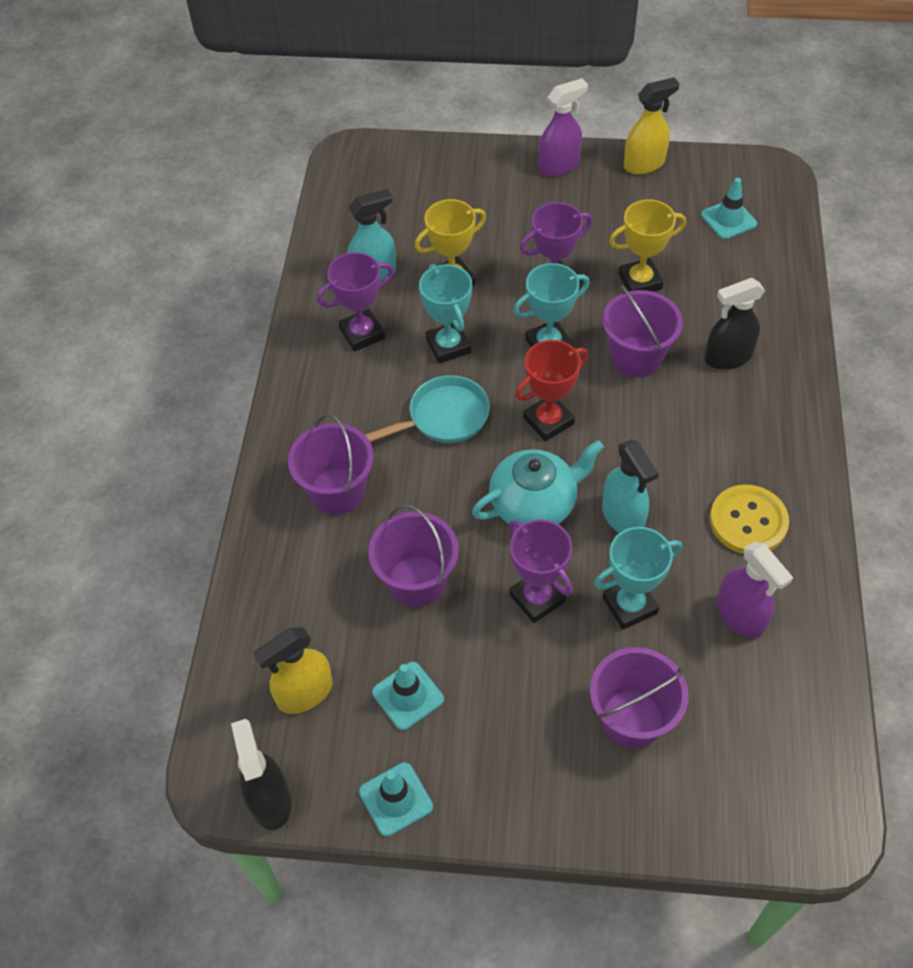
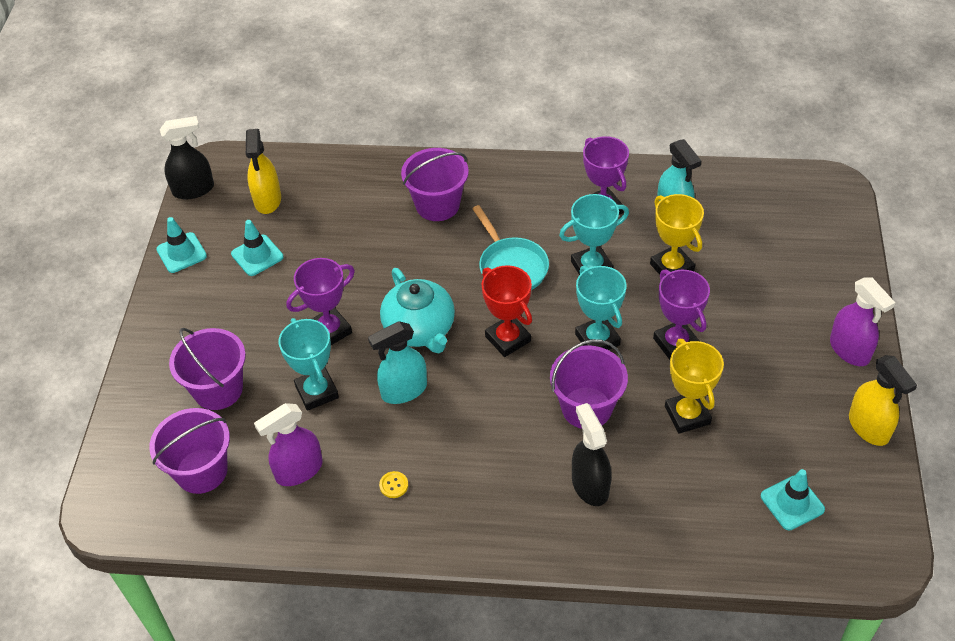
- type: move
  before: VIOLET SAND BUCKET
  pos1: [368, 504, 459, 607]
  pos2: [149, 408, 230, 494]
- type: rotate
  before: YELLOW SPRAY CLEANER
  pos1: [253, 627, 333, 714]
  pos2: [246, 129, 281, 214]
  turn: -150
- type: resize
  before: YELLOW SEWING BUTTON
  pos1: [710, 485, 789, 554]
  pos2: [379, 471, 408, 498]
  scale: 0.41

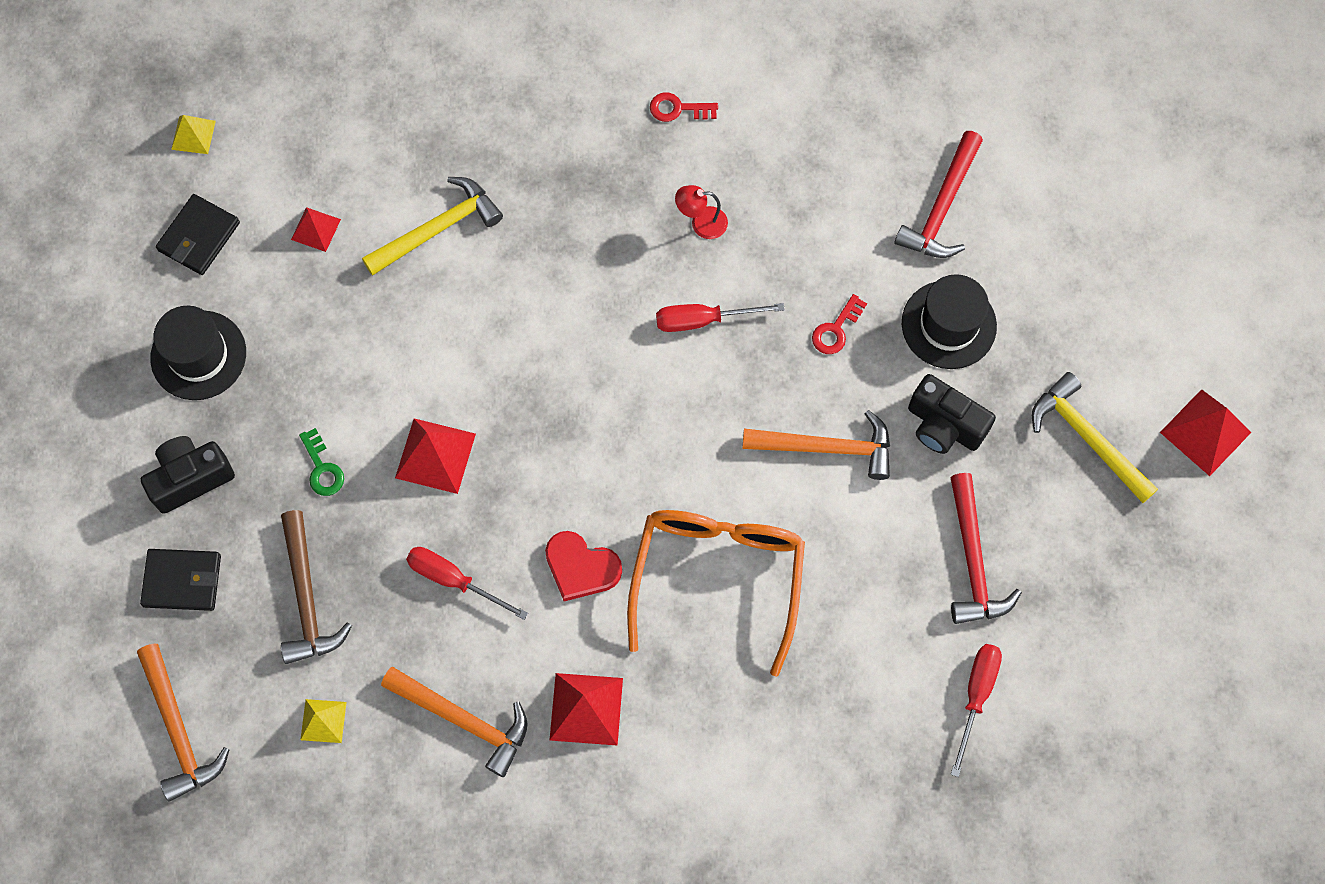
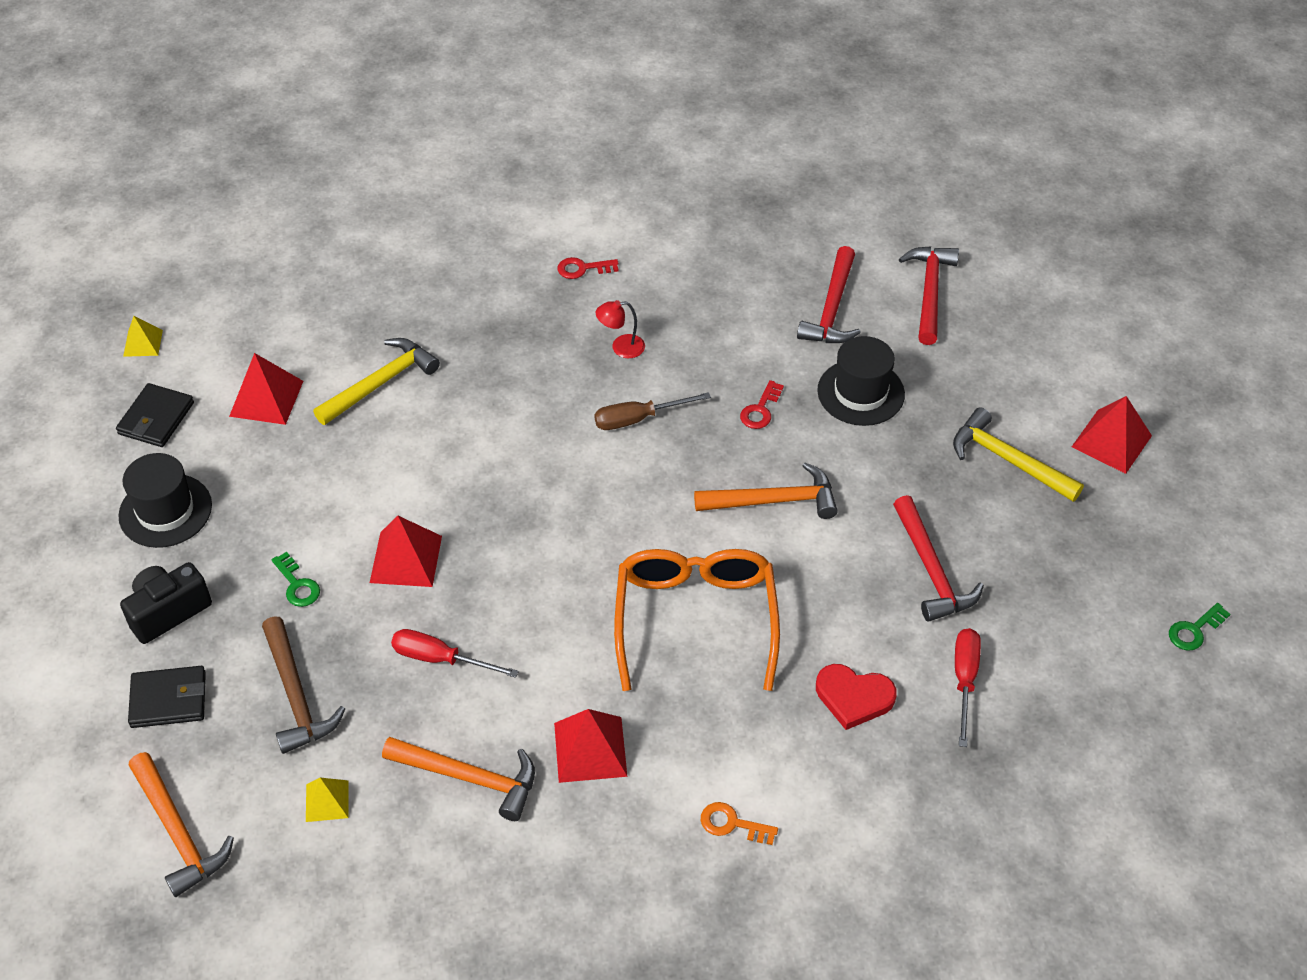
- type: resize
  before: SCARLET SOLID PYRAMID
  pos1: [291, 207, 341, 252]
  pos2: [229, 353, 303, 425]
  scale: 1.65
- type: recolor
  before: SCARLET FLAT SCREWDRIVER
  after: RUSSET FLAT SCREWDRIVER
  pos1: [656, 303, 785, 332]
  pos2: [594, 392, 711, 430]
- type: insert
  after: ORANGE DOOR KEY
  pos2: [701, 802, 778, 845]
- type: move
  before: SCARLET LOVE HEART
  pos1: [545, 531, 622, 601]
  pos2: [816, 664, 897, 730]
- type: insert
  after: SCARLET CARPENTER'S HAMMER
  pos2: [899, 246, 959, 345]
- type: insert
  after: EMERALD DOOR KEY
  pos2: [1169, 603, 1230, 650]
- type: delete
  before: JET-BLACK CAMERA
  pos1: [908, 374, 996, 454]

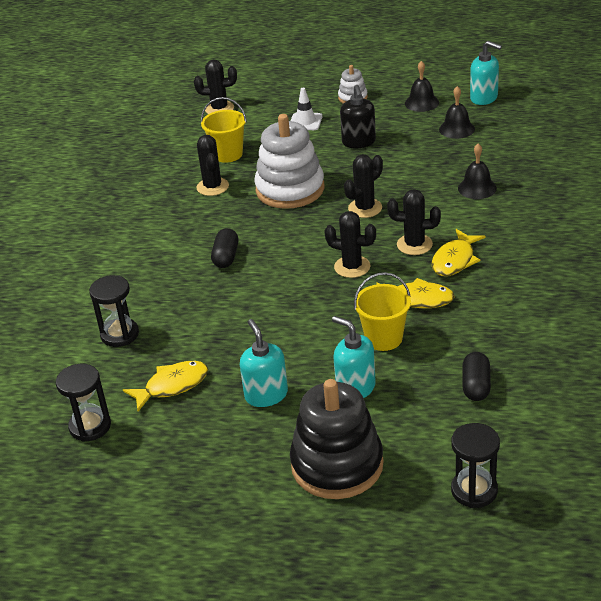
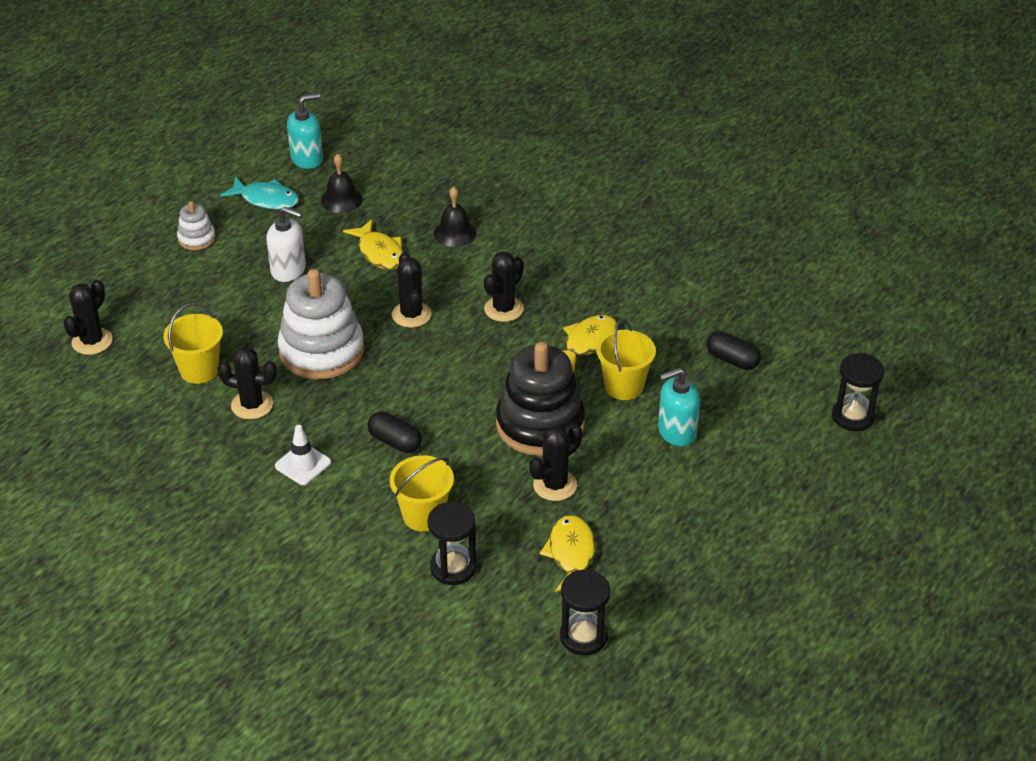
- type: replace
  before: JET-BLACK HAND BELL
  after: TEAL TOY FISH
  pos1: [405, 61, 439, 112]
  pos2: [220, 177, 299, 209]
- type: recolor
  before: JET-BLACK SOAP PUMP
  after: WHITE SOAP PUMP
  pos1: [340, 85, 376, 148]
  pos2: [266, 207, 306, 282]
- type: move
  before: WHITE ROAD CONE
  pos1: [291, 88, 322, 130]
  pos2: [275, 425, 331, 485]
- type: move
  before: YELLOW TOY FISH
  pos1: [431, 229, 485, 276]
  pos2: [343, 219, 403, 270]
- type: insert
  after: YELLOW SAND BUCKET
  pos2: [390, 455, 454, 531]
- type: move
  before: JET-BLACK STACKING TOY
  pos1: [290, 379, 384, 499]
  pos2: [496, 342, 585, 456]
- type: move
  before: JET-BLACK PRICKLY PLANT
  pos1: [324, 211, 376, 278]
  pos2: [529, 425, 582, 501]
- type: delete
  before: TEAL SOAP PUMP
  pos1: [240, 319, 288, 407]

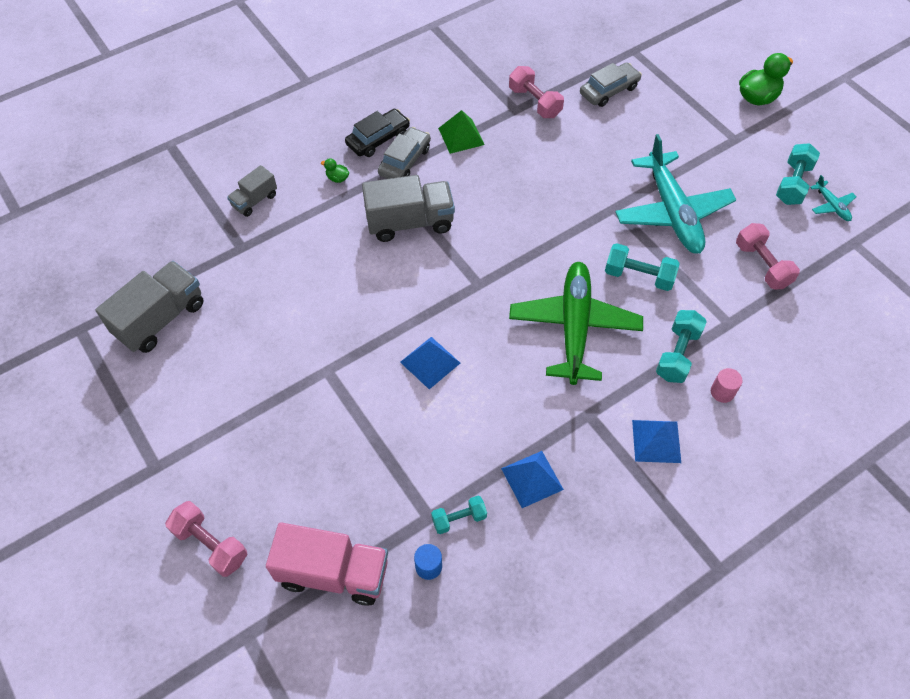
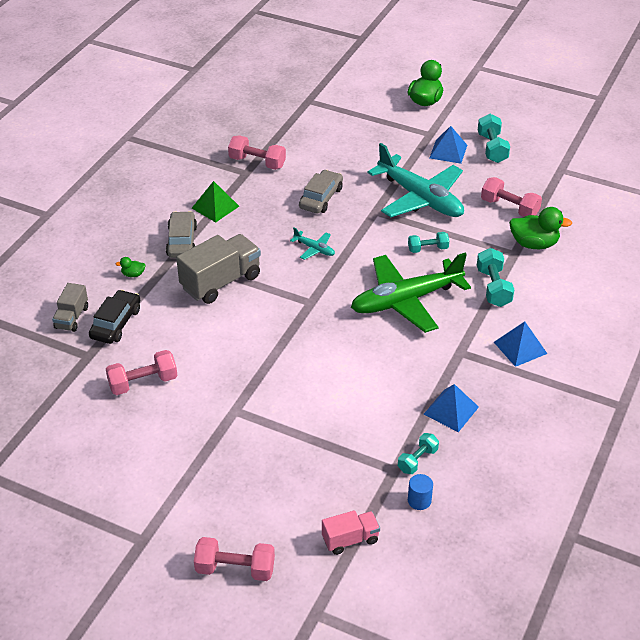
- type: move
  before: JET-BLACK TOY CAR
  pos1: [345, 109, 410, 157]
  pos2: [89, 290, 140, 344]
- type: insert
  after: PINK DUMBBELL
  pos2: [106, 350, 178, 395]
- type: move
  before: TEAL PLANE
  pos1: [810, 175, 857, 221]
  pos2: [290, 227, 335, 260]
- type: move
  before: ASH-GREY TOY CAR
  pos1: [580, 62, 642, 107]
  pos2: [299, 170, 343, 214]
- type: resize
  before: PINK LORRY
  pos1: [266, 522, 388, 606]
  pos2: [322, 510, 380, 555]
  scale: 0.56
- type: rotate
  before: EMERALD PLANE
  pos1: [509, 262, 643, 385]
  pos2: [351, 253, 471, 333]
  turn: -90
- type: resize
  before: TEAL DUMBBELL
  pos1: [605, 243, 680, 291]
  pos2: [408, 232, 449, 253]
  scale: 0.66
- type: move
  before: BLUE SOLID PYRAMID
  pos1: [400, 337, 460, 389]
  pos2: [430, 126, 467, 164]
- type: insert
  after: EMERALD DUCK
  pos2: [509, 207, 572, 249]
- type: delete
  before: ASH-GREY LORRY
  pos1: [95, 261, 204, 353]
- type: delete
  before: PINK SOLID CYLINDER
  pos1: [711, 368, 743, 403]

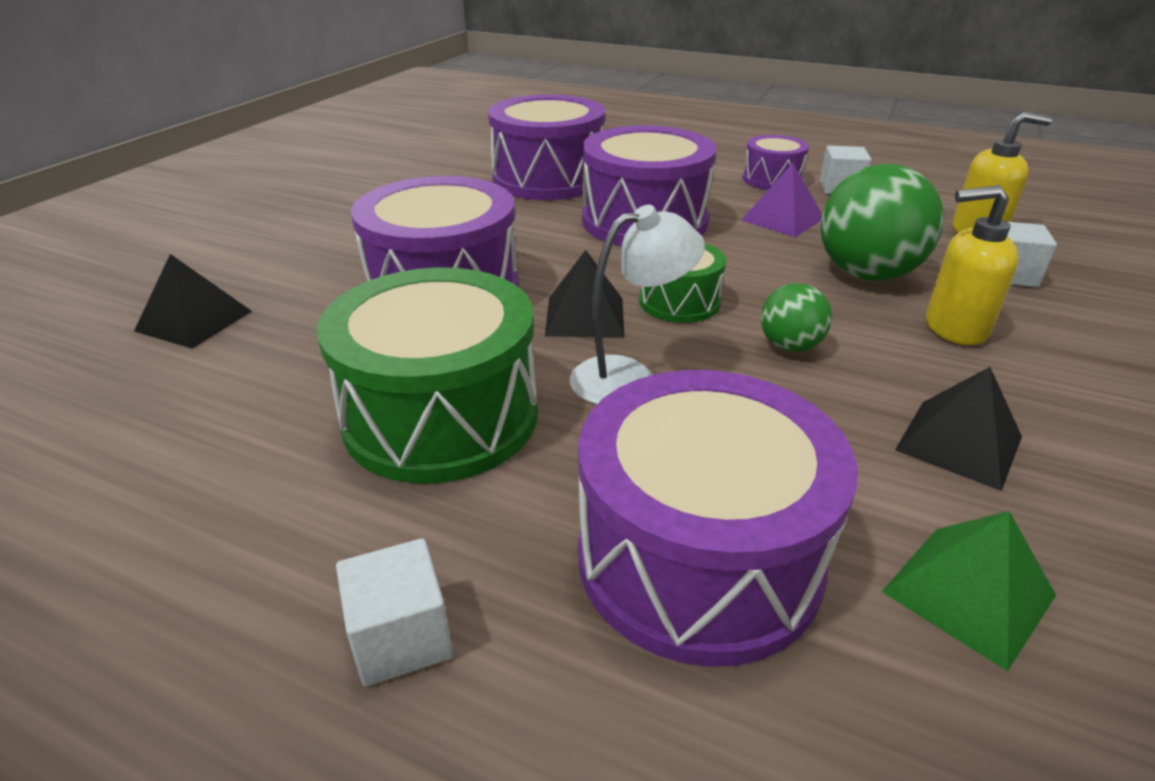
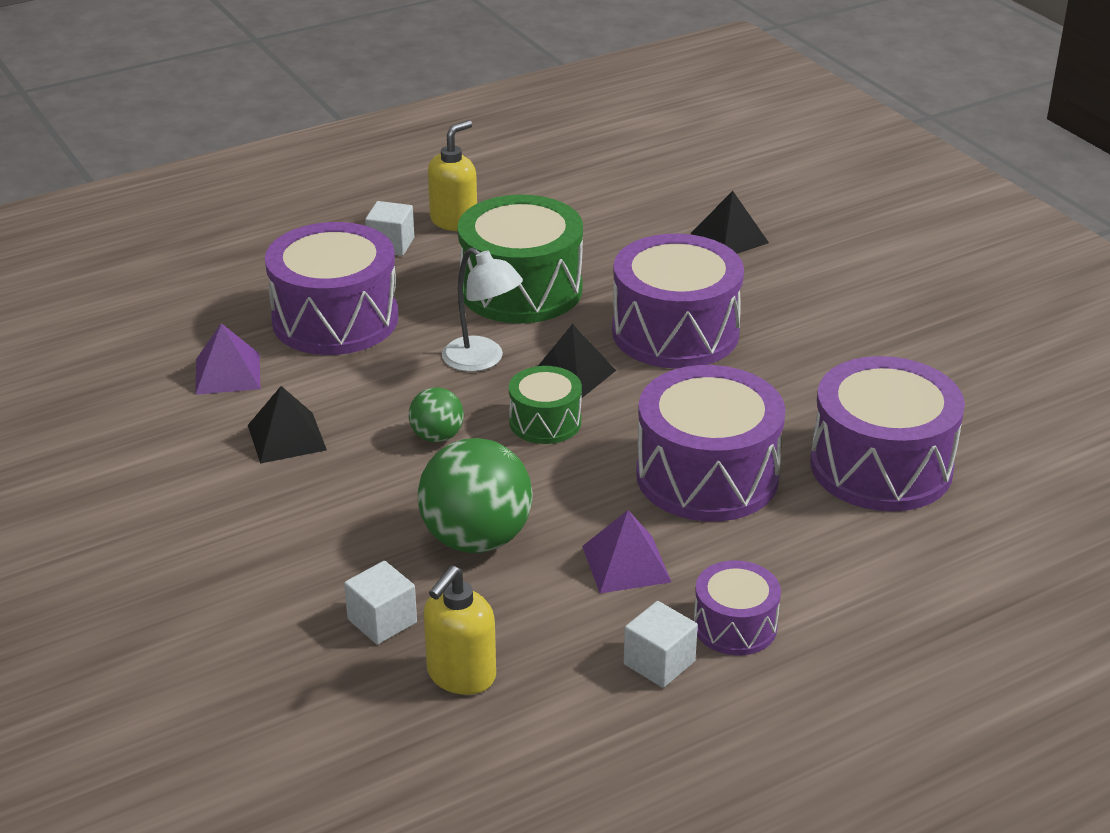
- type: recolor
  before: EMERALD SOLID PYRAMID
  after: VIOLET SOLID PYRAMID
  pos1: [882, 511, 1056, 671]
  pos2: [195, 323, 260, 395]
- type: move
  before: YELLOW SOAP PUMP
  pos1: [926, 185, 1019, 345]
  pos2: [428, 120, 477, 231]
- type: rotate
  before: WHITE LAMP
  pos1: [570, 205, 705, 405]
  pos2: [442, 247, 523, 372]
  turn: -60

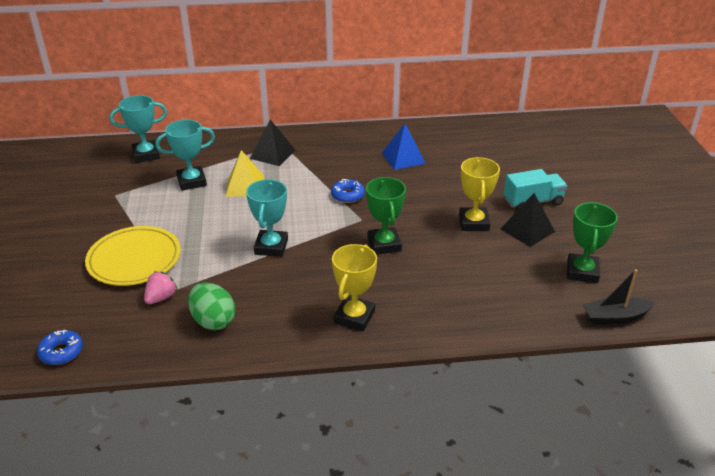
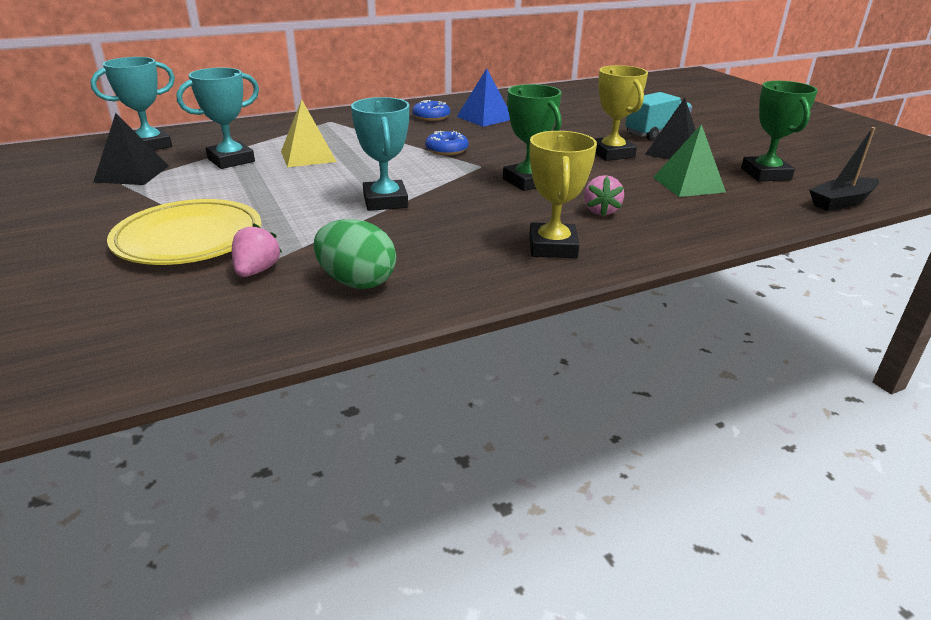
- type: move
  before: JET-BLACK SOLID PYRAMID
  pos1: [250, 120, 295, 166]
  pos2: [93, 113, 169, 185]
- type: move
  before: BLUE DOUGHNUT
  pos1: [37, 330, 83, 365]
  pos2: [412, 100, 450, 121]
- type: insert
  after: PINK STRAWBERRY
  pos2: [584, 175, 624, 216]
- type: insert
  after: EMERALD SOLID PYRAMID
  pos2: [653, 124, 726, 197]

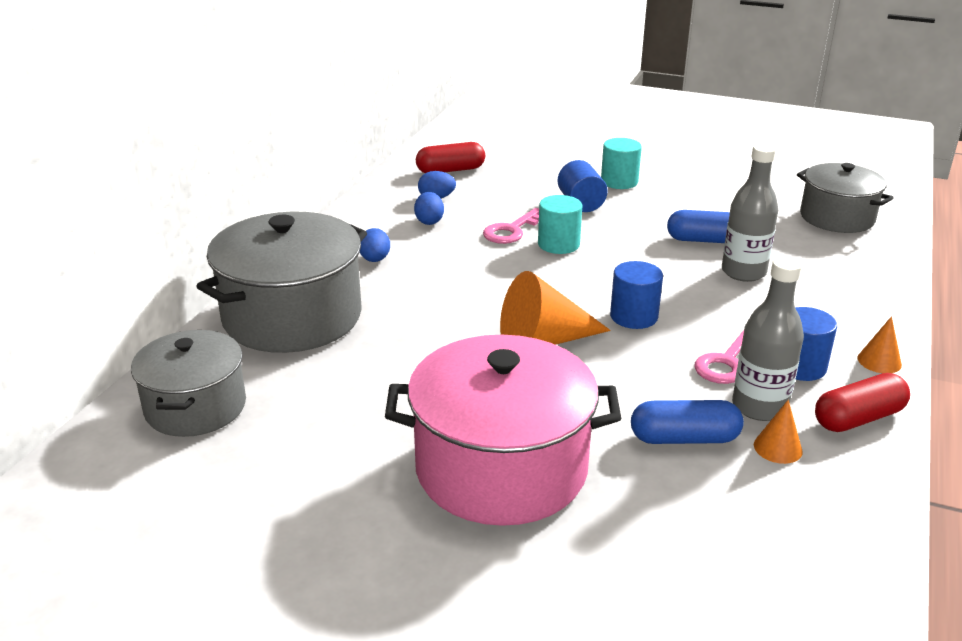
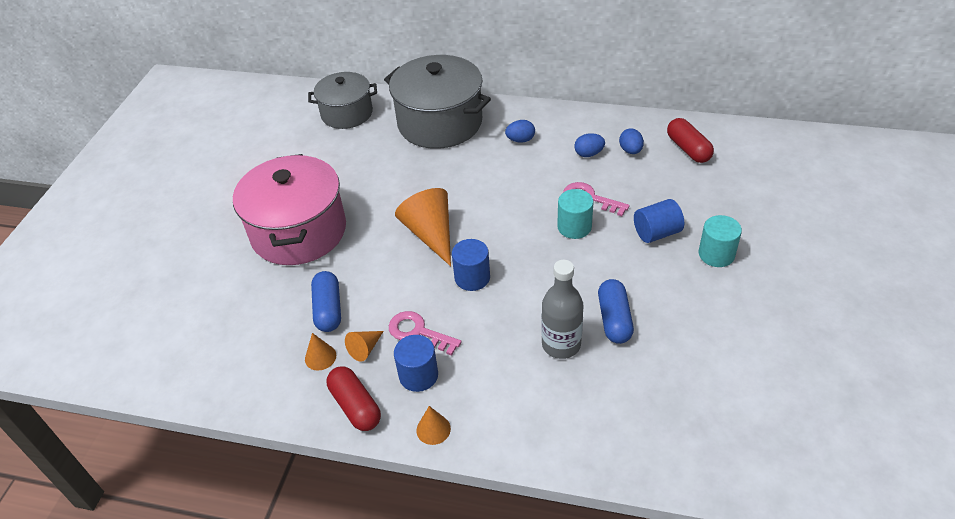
- type: replace
  before: ASH-GREY BOTTLE
  after: ORANGE CONE SHAPE
  pos1: [732, 257, 804, 421]
  pos2: [345, 331, 384, 362]
- type: delete
  before: ASH-GREY POT
  pos1: [797, 163, 893, 233]

